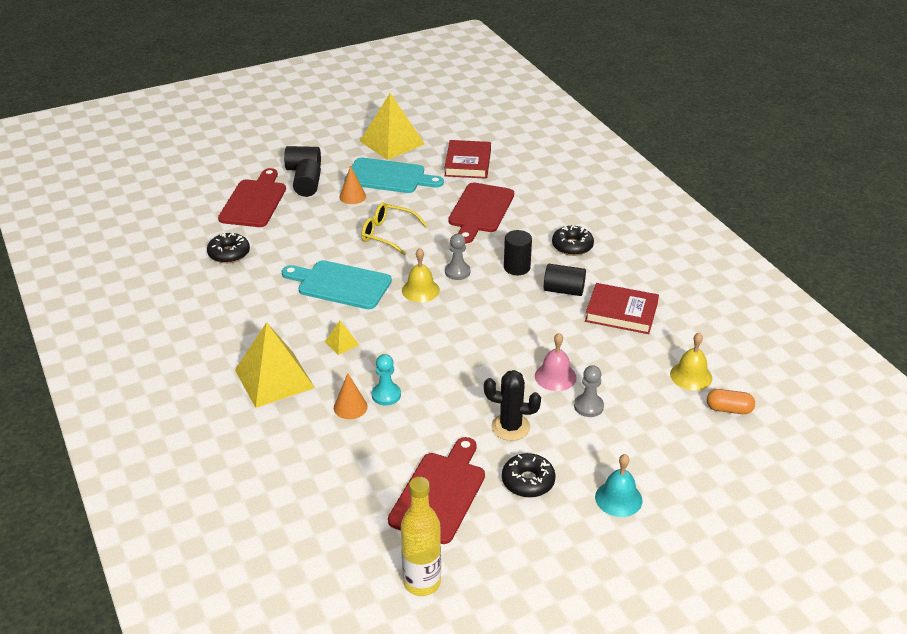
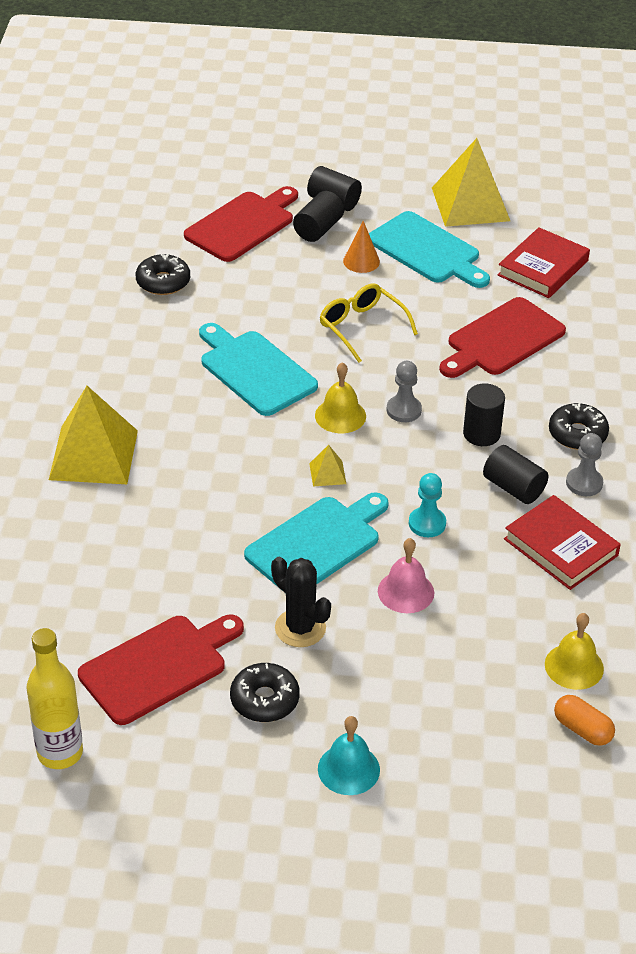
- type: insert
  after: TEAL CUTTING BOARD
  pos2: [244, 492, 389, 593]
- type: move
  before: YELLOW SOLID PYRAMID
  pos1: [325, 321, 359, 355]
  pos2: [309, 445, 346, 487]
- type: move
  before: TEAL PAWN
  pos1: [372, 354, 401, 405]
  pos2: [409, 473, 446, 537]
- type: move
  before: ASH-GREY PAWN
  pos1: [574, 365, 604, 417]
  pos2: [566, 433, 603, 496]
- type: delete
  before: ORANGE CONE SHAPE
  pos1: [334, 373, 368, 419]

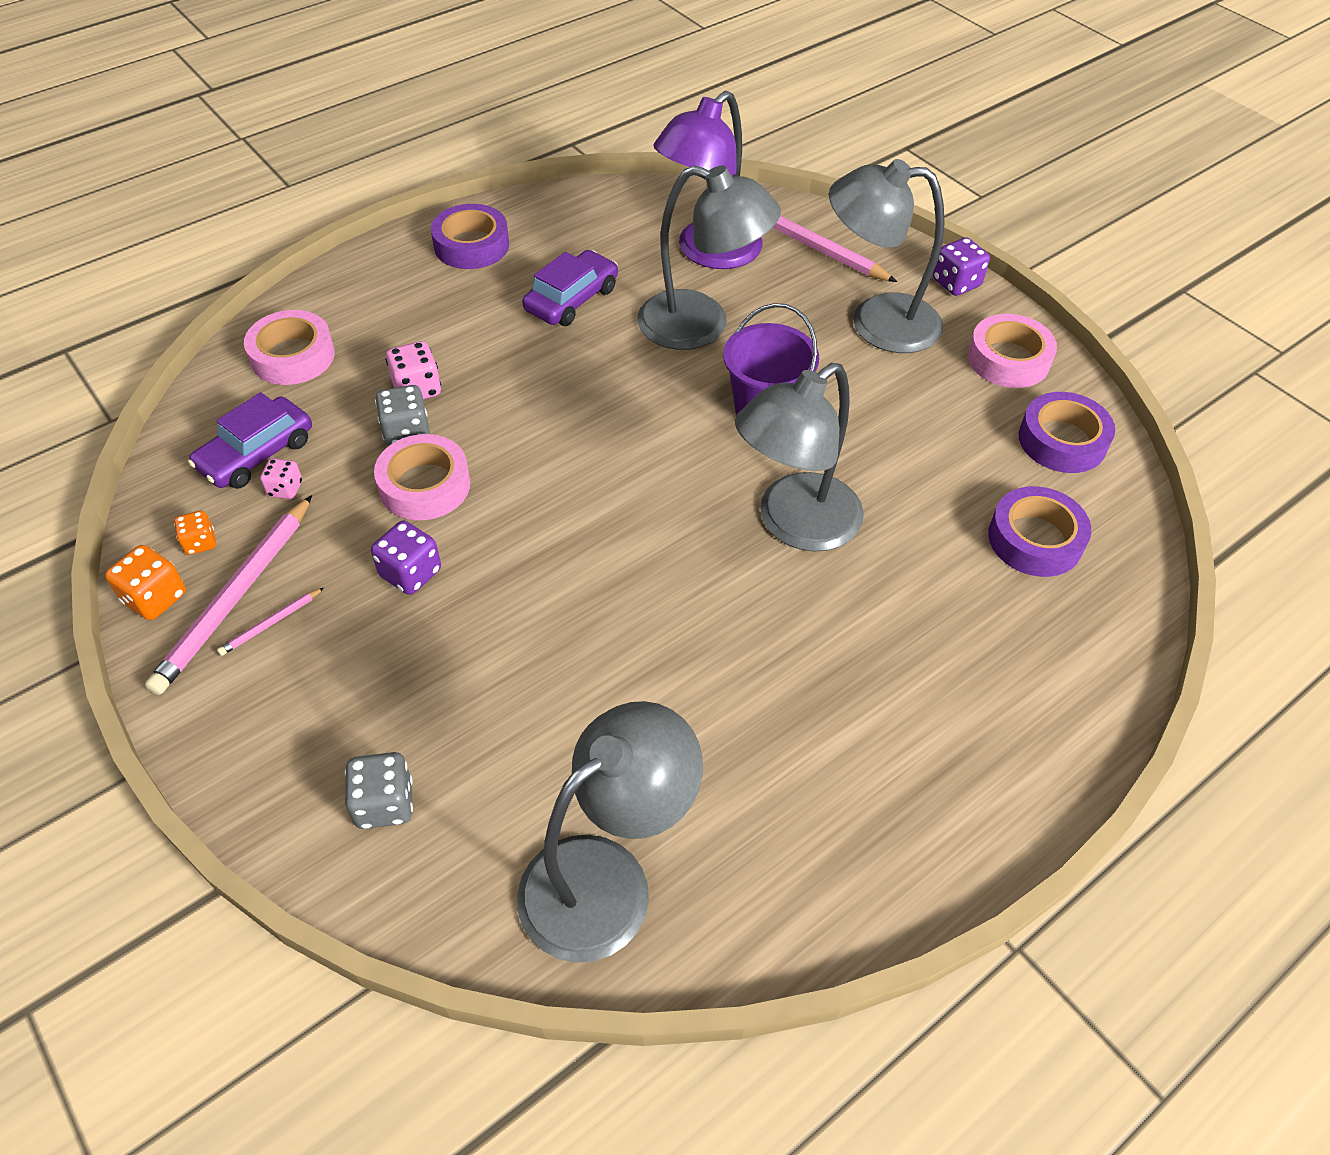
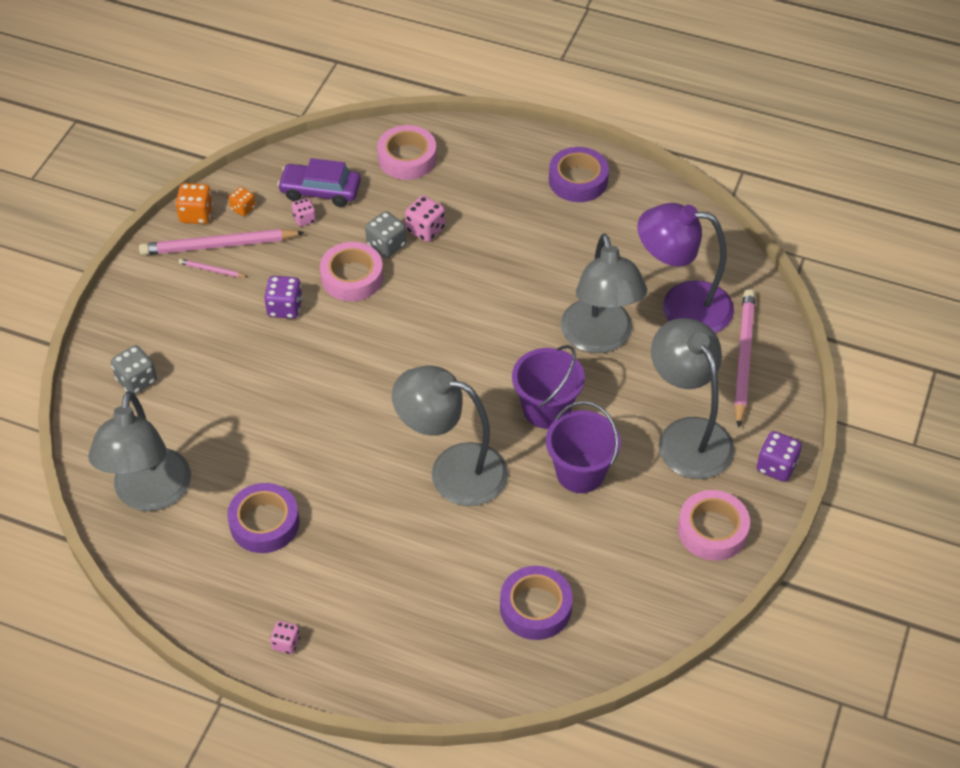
- type: rotate
  before: ASH-GREY LAMP
  pos1: [517, 701, 703, 963]
  pos2: [88, 391, 191, 511]
  turn: 75
- type: move
  before: VIOLET TAPE
  pos1: [1019, 392, 1115, 473]
  pos2: [227, 483, 299, 553]
- type: insert
  after: PINK GAME DIE
  pos2: [270, 621, 300, 654]
- type: insert
  after: VIOLET SAND BUCKET
  pos2: [546, 401, 621, 493]
- type: delete
  before: VIOLET TOY CAR
  pos1: [522, 250, 618, 326]

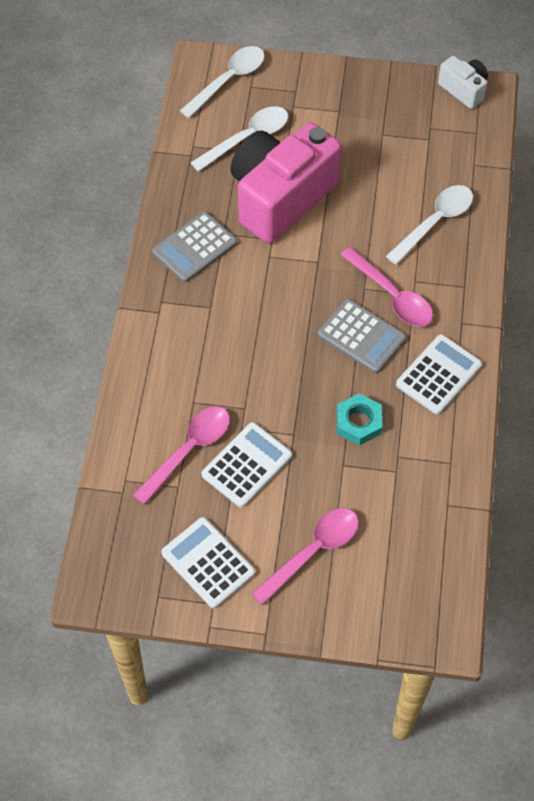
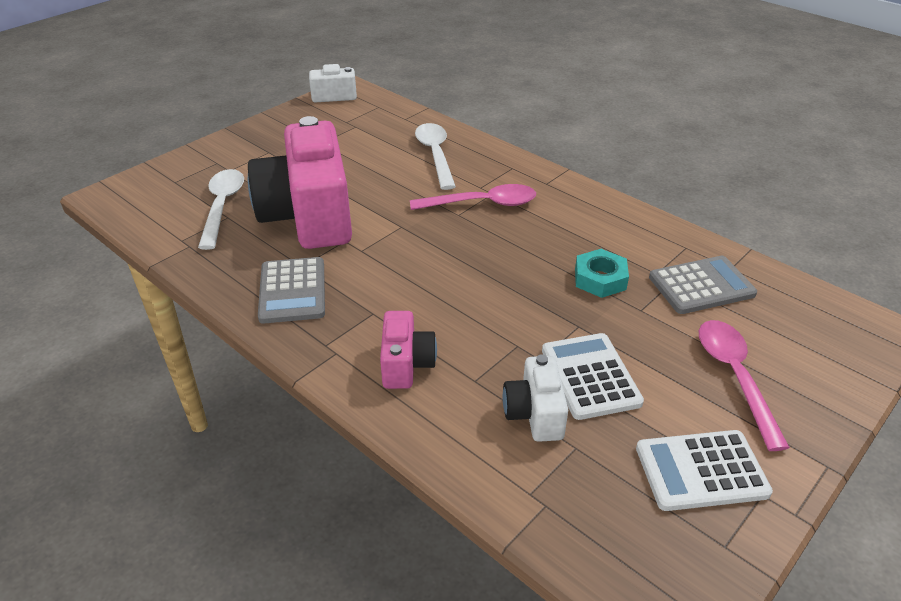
- type: insert
  after: PINK CAMERA
  pos2: [380, 311, 437, 389]
- type: replace
  before: PINK TABLESPOON
  after: WHITE CAMERA
  pos1: [133, 406, 230, 505]
  pos2: [503, 354, 568, 442]
- type: move
  before: ASH-GREY ADDING MACHINE
  pos1: [318, 299, 406, 373]
  pos2: [649, 256, 757, 314]
- type: delete
  before: WHITE TABLESPOON
  pos1: [180, 46, 265, 118]
- type: delete
  before: WHITE ADDING MACHINE
  pos1: [396, 334, 482, 414]

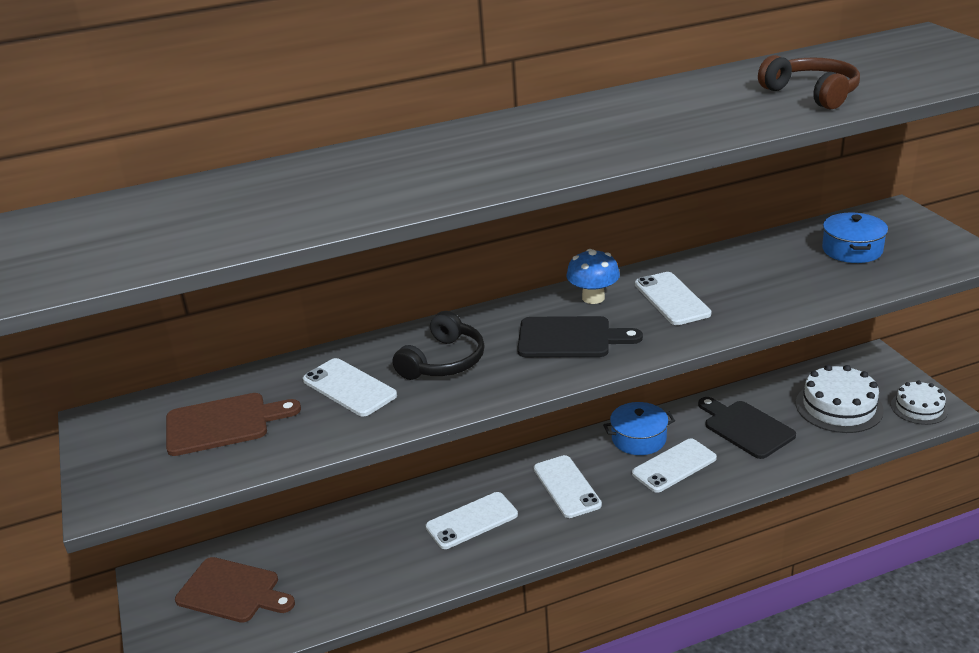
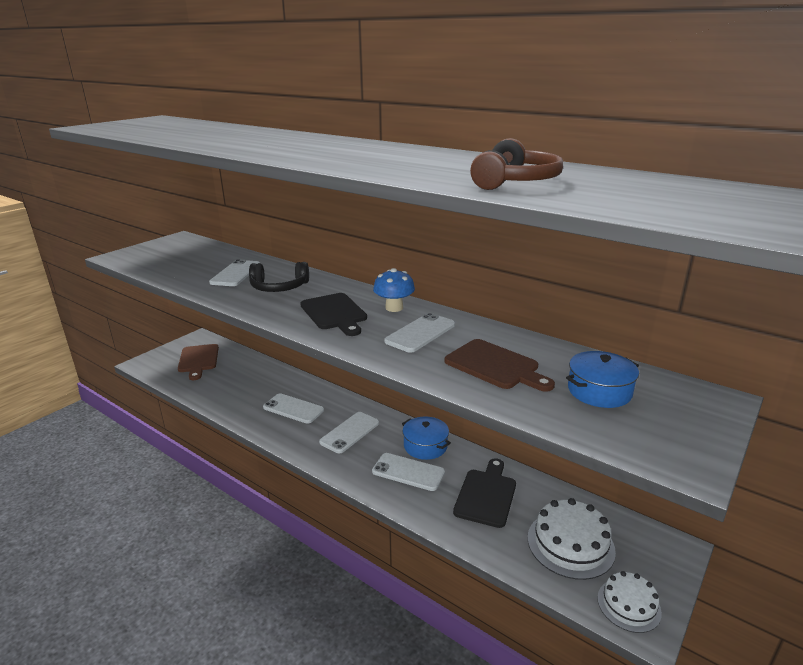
- type: move
  before: RUSSET CUTTING BOARD
  pos1: [166, 393, 301, 456]
  pos2: [445, 339, 555, 392]

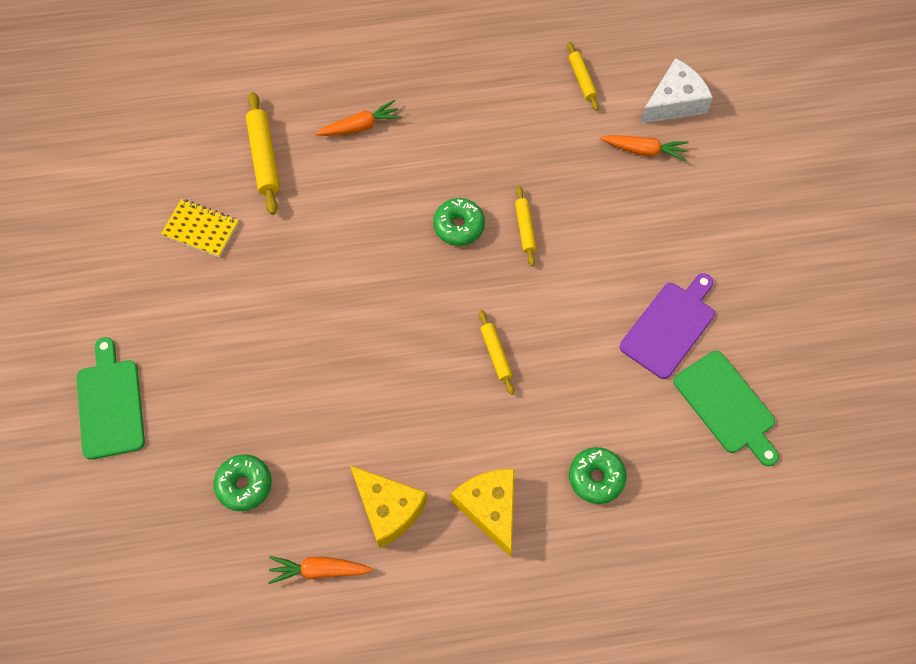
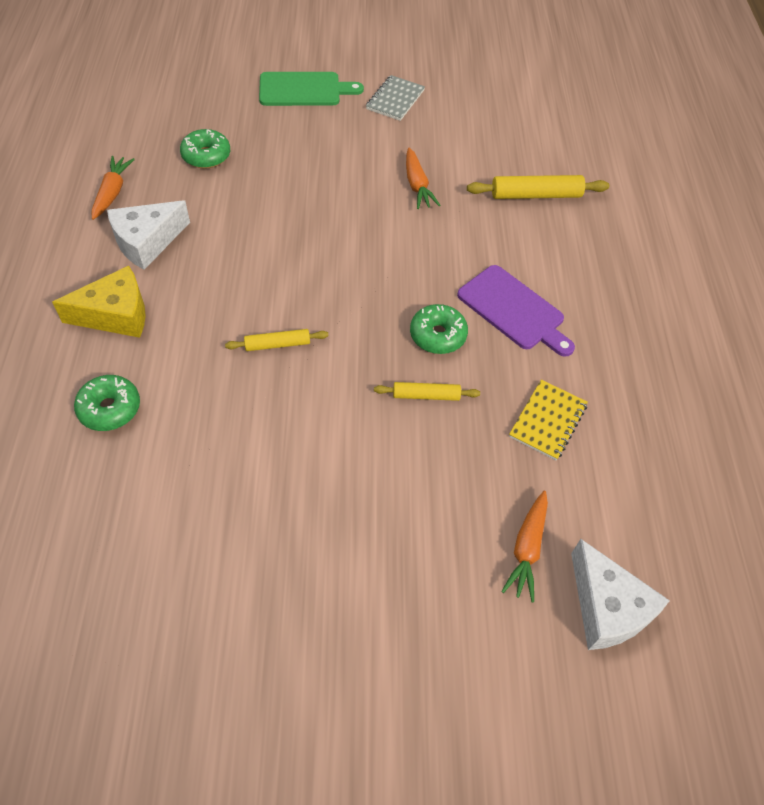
- type: recolor
  before: YELLOW PIECE OF CHEESE
  after: WHITE PIECE OF CHEESE
  pos1: [350, 466, 427, 548]
  pos2: [107, 200, 190, 270]
- type: insert
  after: ASH-GREY EXERCISE BOOK
  pos2: [366, 75, 425, 121]
- type: move
  before: ORANGE CARROT
  pos1: [316, 100, 402, 136]
  pos2: [406, 148, 441, 209]
- type: move
  before: VIOLET CUTTING BOARD
  pos1: [620, 273, 715, 379]
  pos2: [457, 265, 575, 357]
- type: move
  before: YELLOW EXERCISE BOOK
  pos1: [161, 199, 239, 257]
  pos2: [509, 380, 588, 460]
- type: delete
  before: YELLOW DOUGH ROLLER
  pos1: [567, 42, 599, 111]
- type: delete
  before: EMERALD CUTTING BOARD
  pos1: [673, 351, 779, 466]

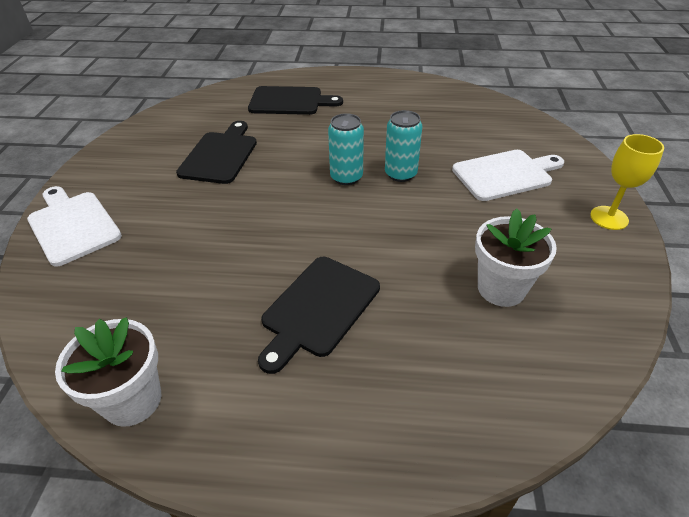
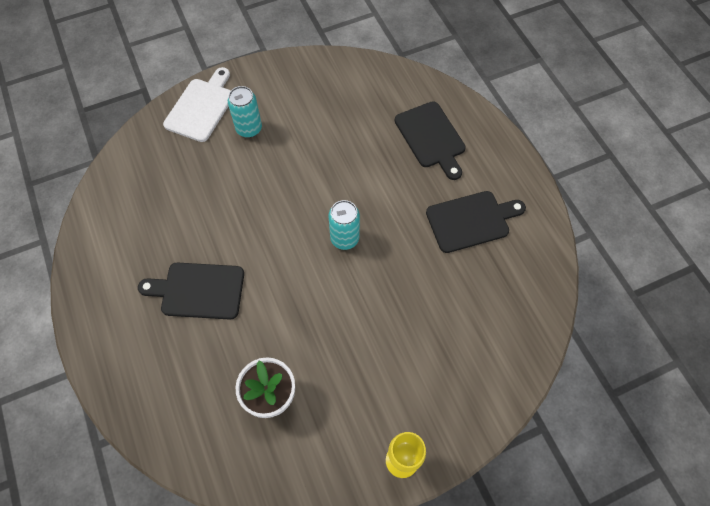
- type: move
  before: TEAL TIN
  pos1: [385, 110, 422, 182]
  pos2: [228, 86, 262, 138]
- type: move
  before: JET-BLACK CUTTING BOARD
  pos1: [176, 121, 257, 184]
  pos2: [426, 191, 526, 253]
- type: delete
  before: WHITE PLANT POT
  pos1: [55, 317, 161, 427]
- type: delete
  before: WHITE CUTTING BOARD
  pos1: [452, 150, 564, 201]

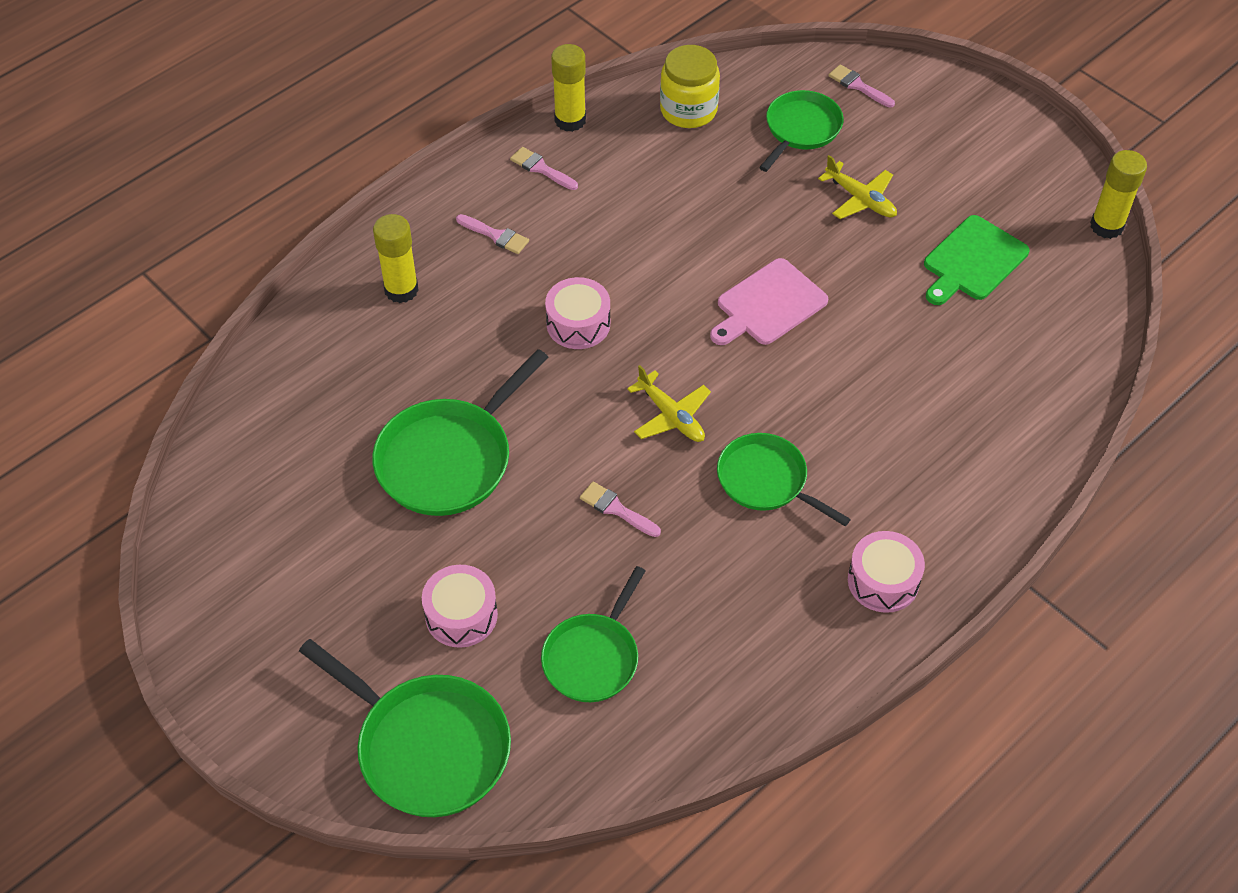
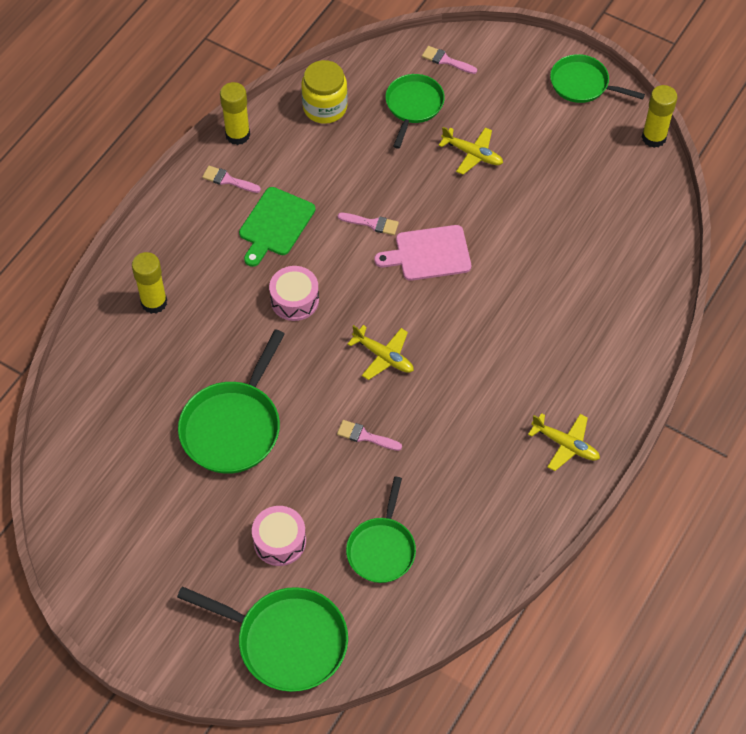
- type: move
  before: EMERALD CUTTING BOARD
  pos1: [924, 215, 1030, 305]
  pos2: [239, 187, 315, 267]
- type: move
  before: PINK BRUSH
  pos1: [456, 214, 529, 254]
  pos2: [338, 213, 399, 235]
- type: rotate
  before: PINK CUTTING BOARD
  pos1: [710, 258, 828, 345]
  pos2: [374, 225, 471, 281]
  turn: 45
- type: replace
  before: PINK DRUM
  after: YELLOW PLANE
  pos1: [848, 531, 925, 613]
  pos2: [528, 413, 600, 471]
- type: move
  before: EMERALD SKILLET
  pos1: [717, 433, 851, 526]
  pos2: [550, 54, 645, 103]

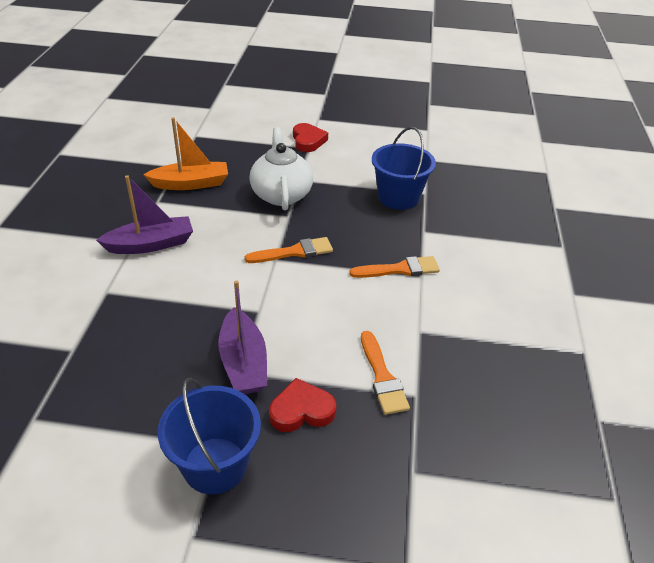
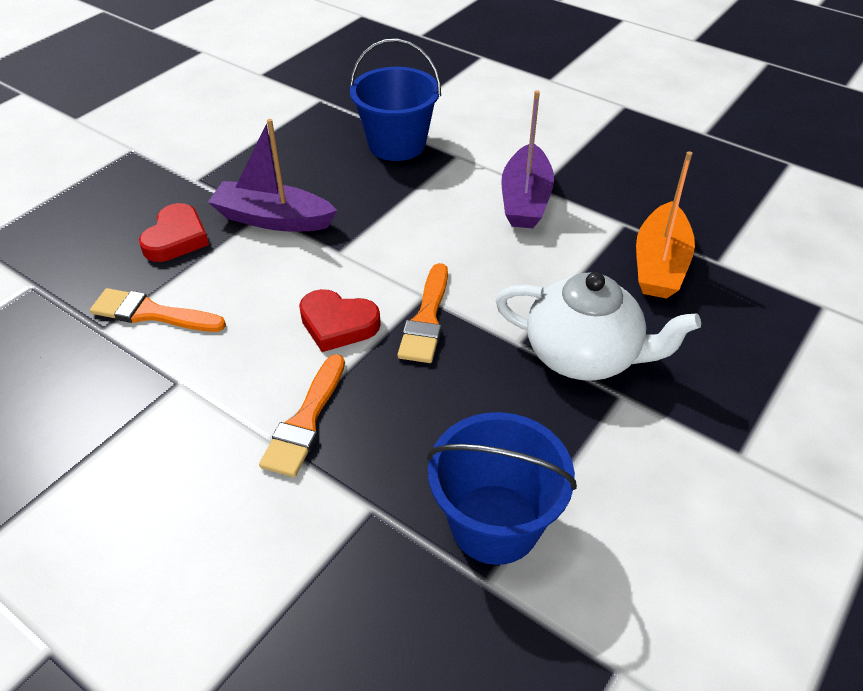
- type: move
  before: SCARLET LOVE HEART
  pos1: [293, 123, 328, 152]
  pos2: [299, 289, 381, 352]
- type: move
  before: BLUE SAND BUCKET
  pos1: [158, 378, 261, 494]
  pos2: [350, 38, 441, 161]

